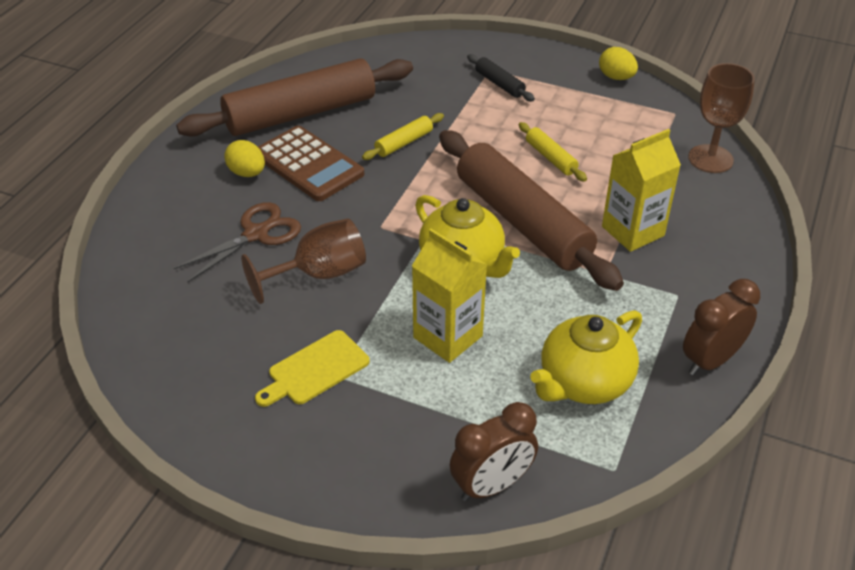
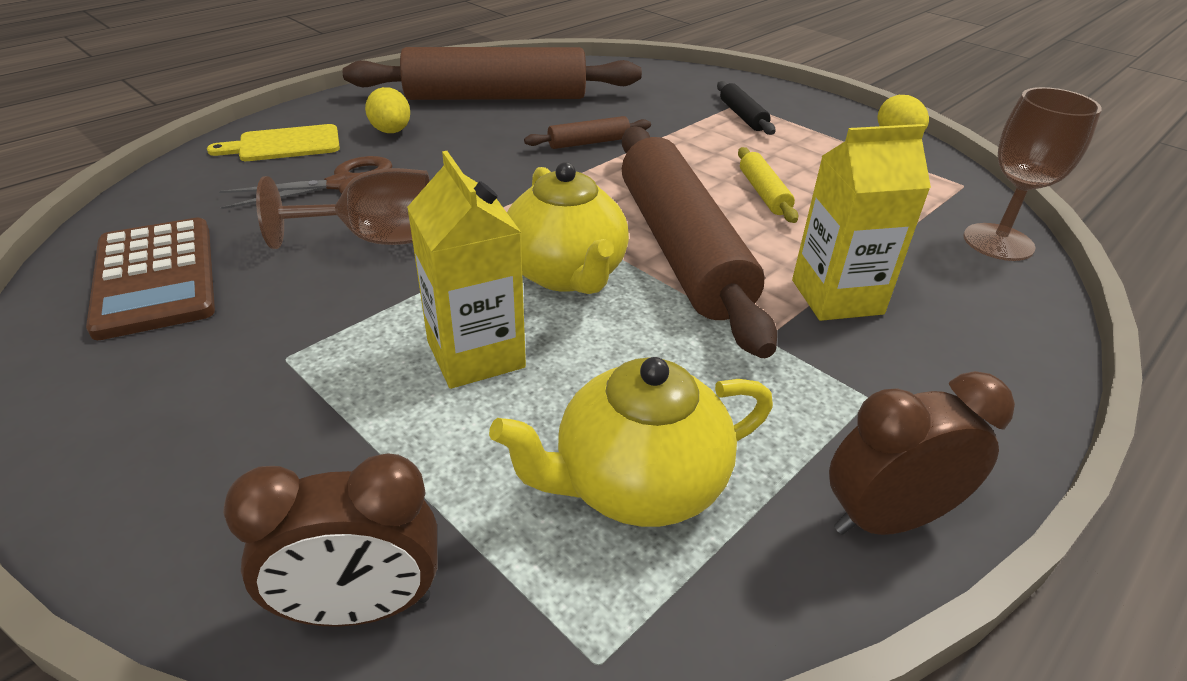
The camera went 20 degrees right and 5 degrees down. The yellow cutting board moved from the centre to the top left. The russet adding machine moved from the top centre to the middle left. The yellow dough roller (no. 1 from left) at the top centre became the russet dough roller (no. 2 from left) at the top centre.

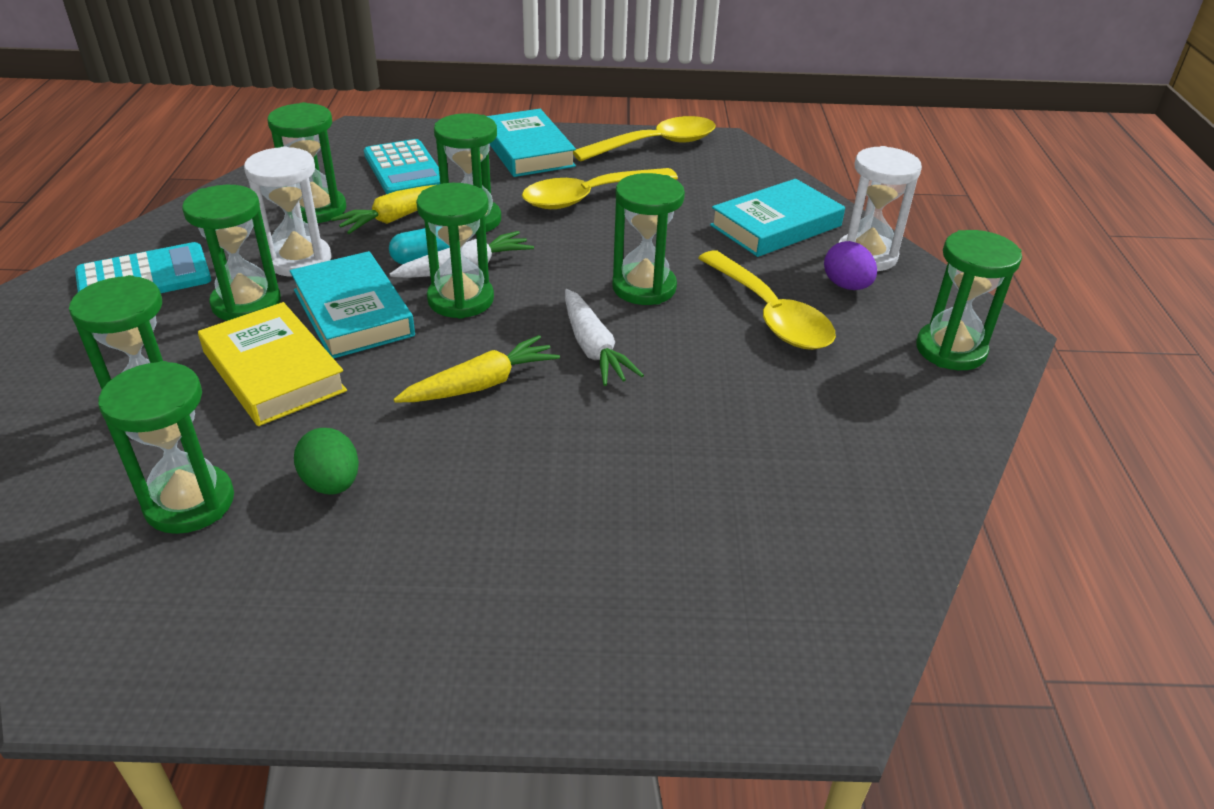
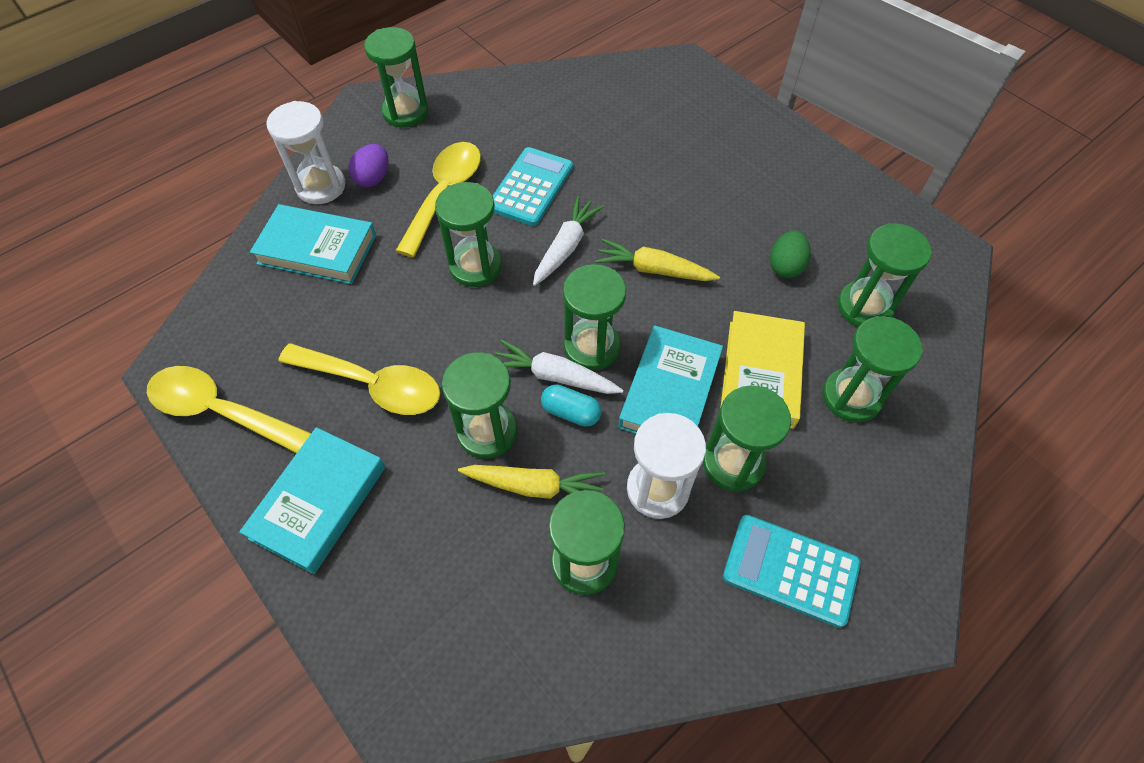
The camera went 130 degrees left and 20 degrees up. The teal adding machine (no. 2 from left in the first image) moved from the top left to the top centre.

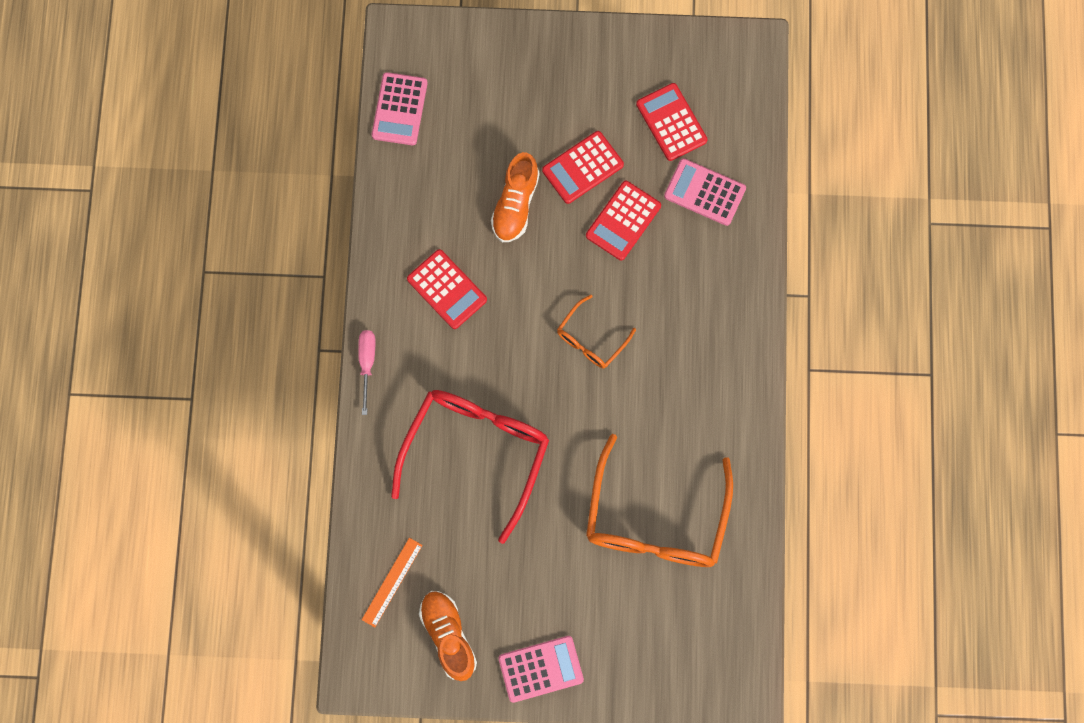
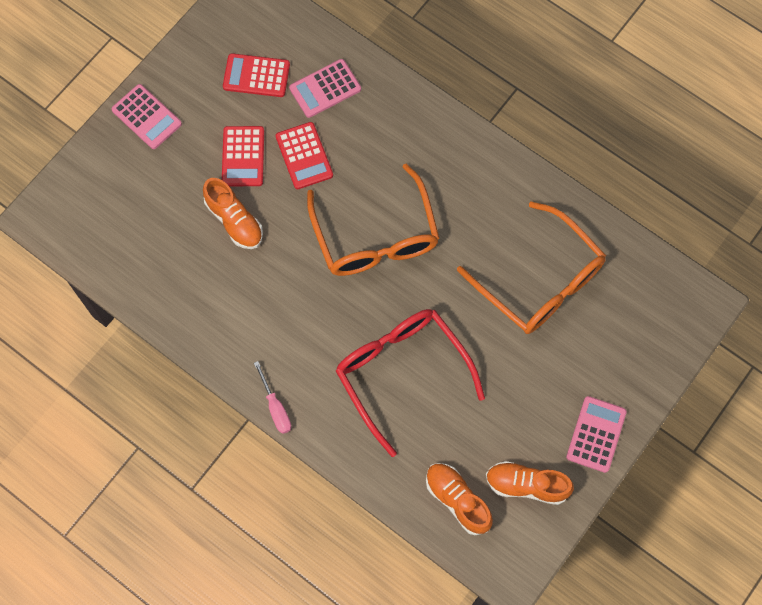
The camera went 55 degrees left and 5 degrees down. The pink screwdriver at the centre turned 150 degrees counterclockwise. The orange measuring stick at the bottom centre was replaced by the orange lace-up shoe (no. 2 from left) at the bottom centre. The pink adding machine (no. 1 from left) moved from the top centre to the top left. The scarlet adding machine (no. 1 from left) at the centre disappeared. The orange spectacles (no. 1 from left) at the centre changed to 2.04 times the size.

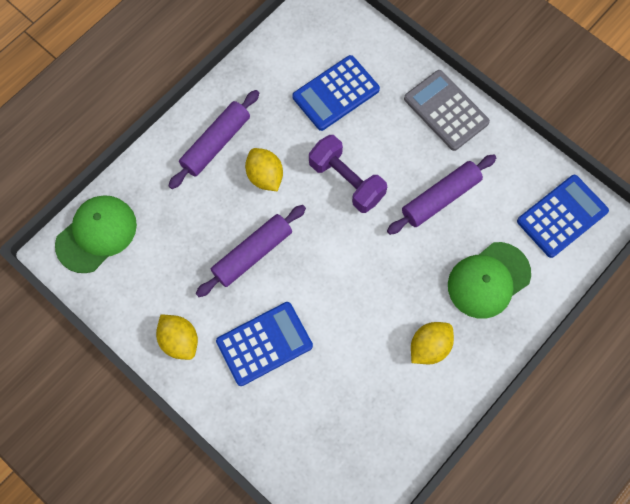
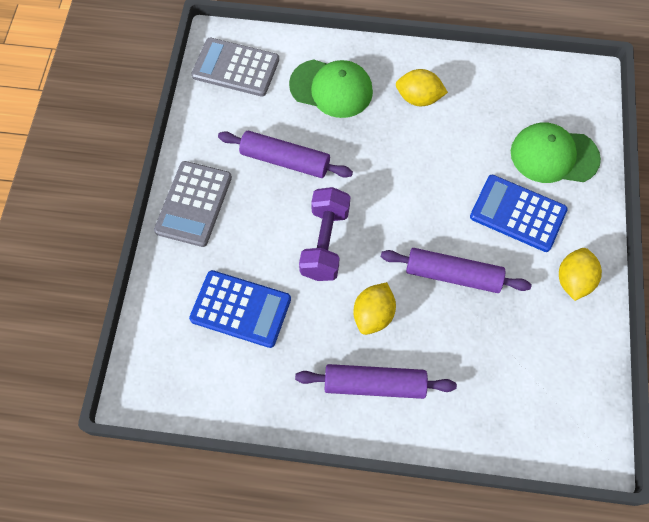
The camera went 125 degrees left and 5 degrees down. The emerald cap (no. 1 from left in the first image) moved from the middle left to the top right. The cobalt adding machine (no. 3 from left) at the middle right became the gray adding machine (no. 2 from left) at the top centre.

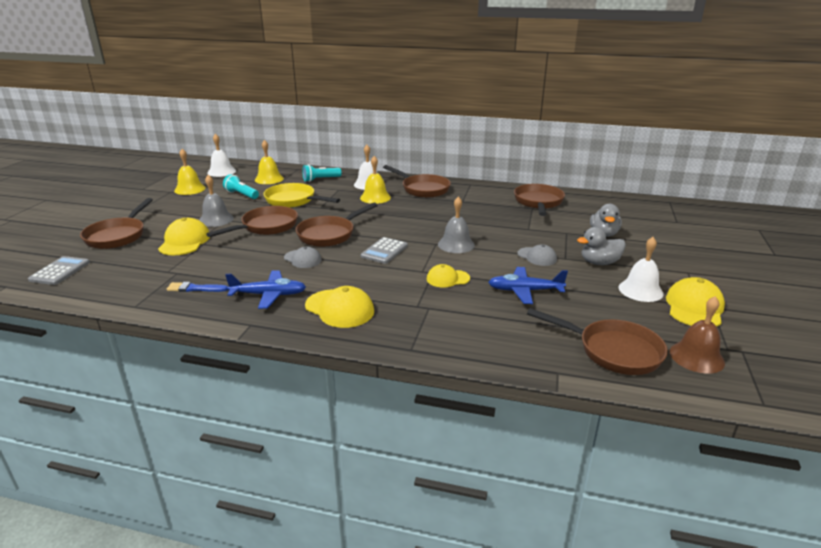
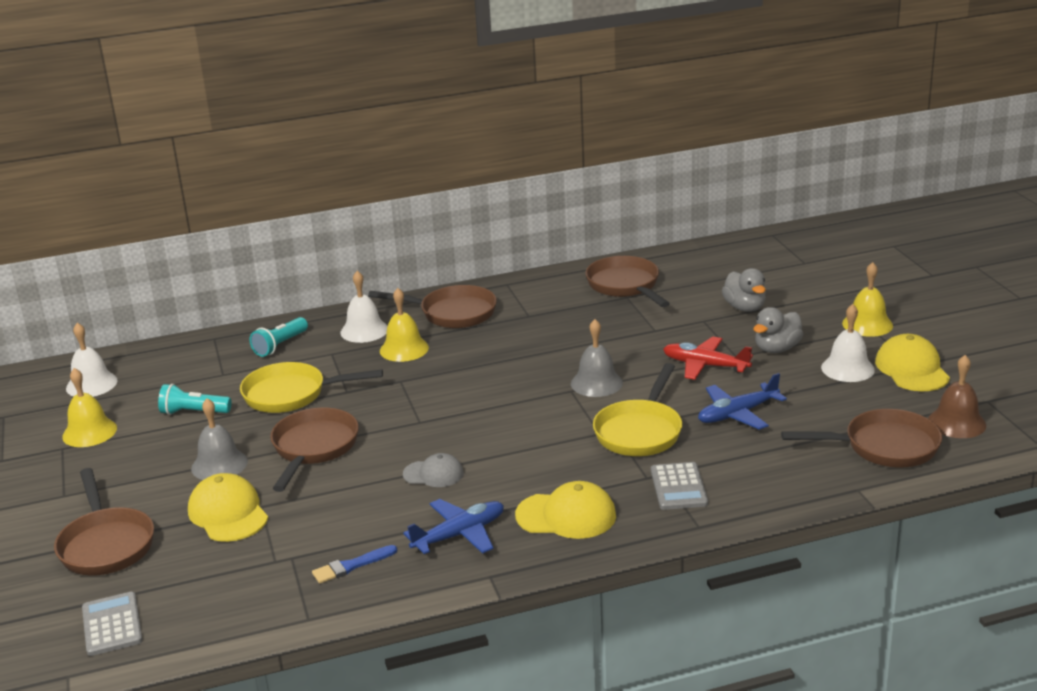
The camera went 30 degrees left and 0 degrees up. The yellow bell (no. 2 from left in the first image) moved from the top left to the middle right. The russet frying pan (no. 3 from left) at the centre disappeared. The gray adding machine (no. 2 from left) moved from the centre to the bottom centre. The yellow cap (no. 3 from left) at the centre was replaced by the yellow frying pan (no. 2 from left) at the centre. The gray cap (no. 2 from left) at the centre was replaced by the scarlet plane at the middle right.

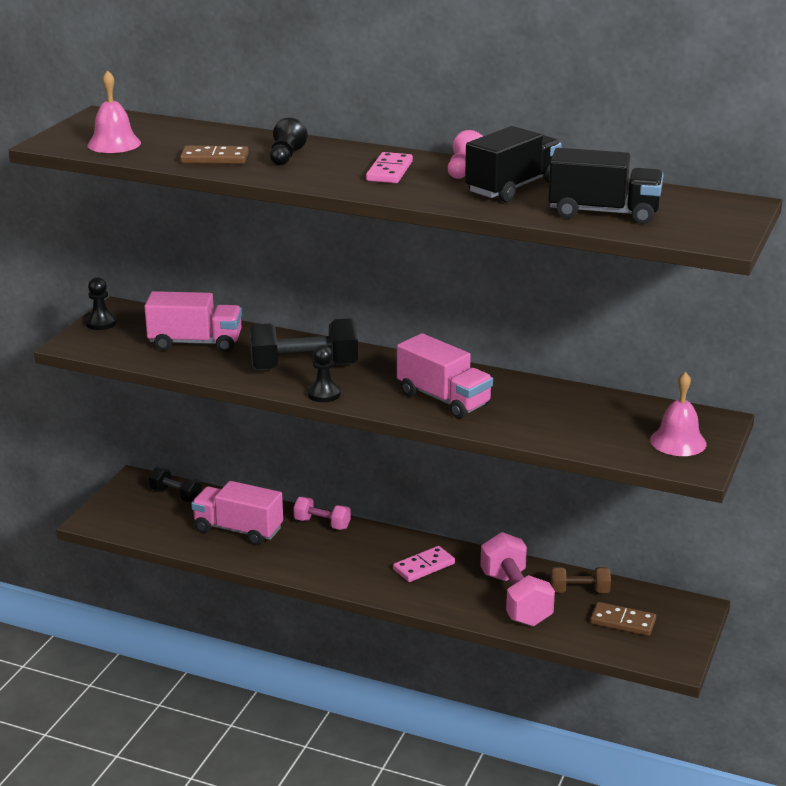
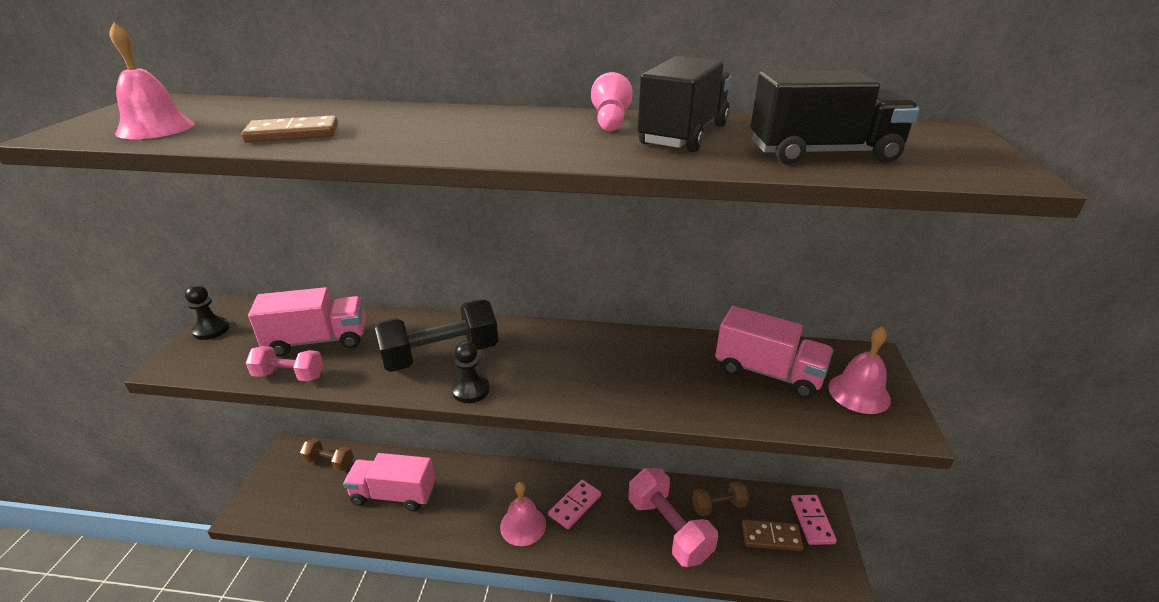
The camera went 15 degrees left and 5 degrees up. The ebony free weight (no. 1 from left) at the middle left became the russet free weight (no. 1 from left) at the bottom left. The ebony game pawn (no. 2 from left) at the top centre disappeared. The pink free weight (no. 1 from left) moved from the centre to the middle left. The pink domino tile (no. 1 from left in the first image) moved from the top centre to the bottom right. The pink lorry (no. 3 from left) moved from the centre to the middle right. The pink bell (no. 2 from left) at the bottom centre appeared.

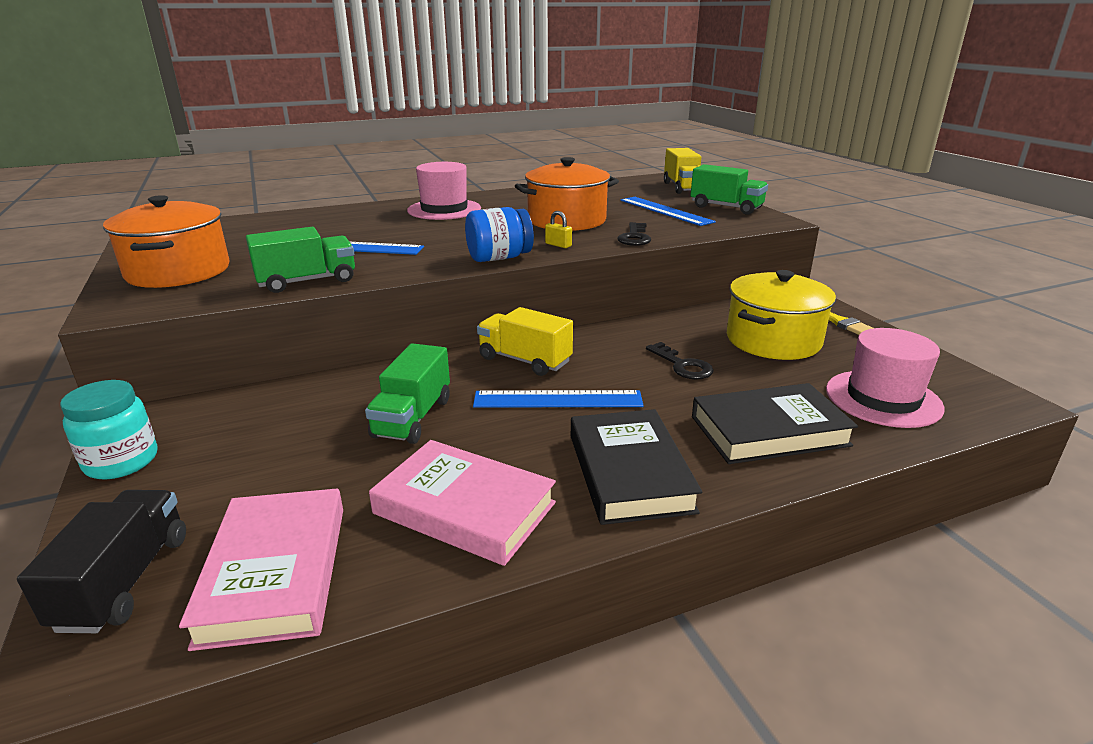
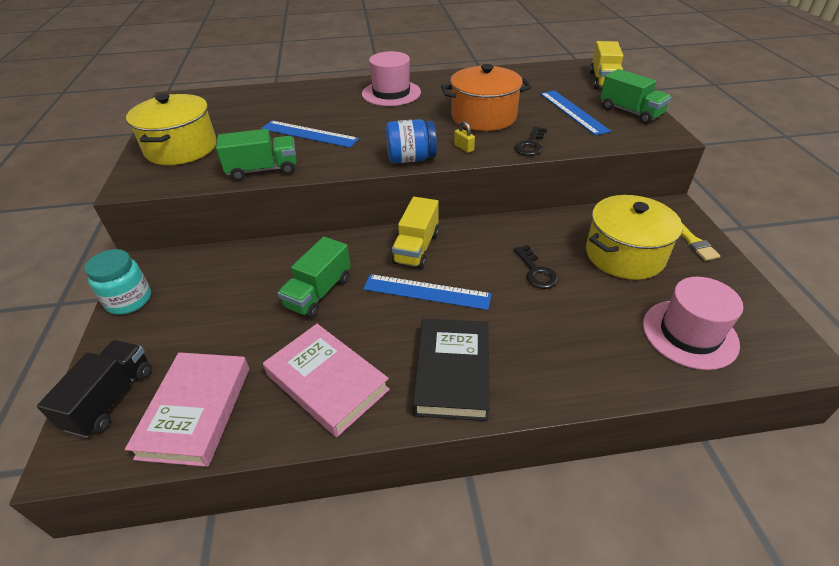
The camera went 15 degrees right and 15 degrees up. The orange stockpot (no. 1 from left) at the top left became the yellow stockpot (no. 1 from left) at the top left. The yellow lorry (no. 1 from left) at the centre turned 120 degrees counterclockwise. The ebony hardcover (no. 2 from left) at the middle right disappeared.

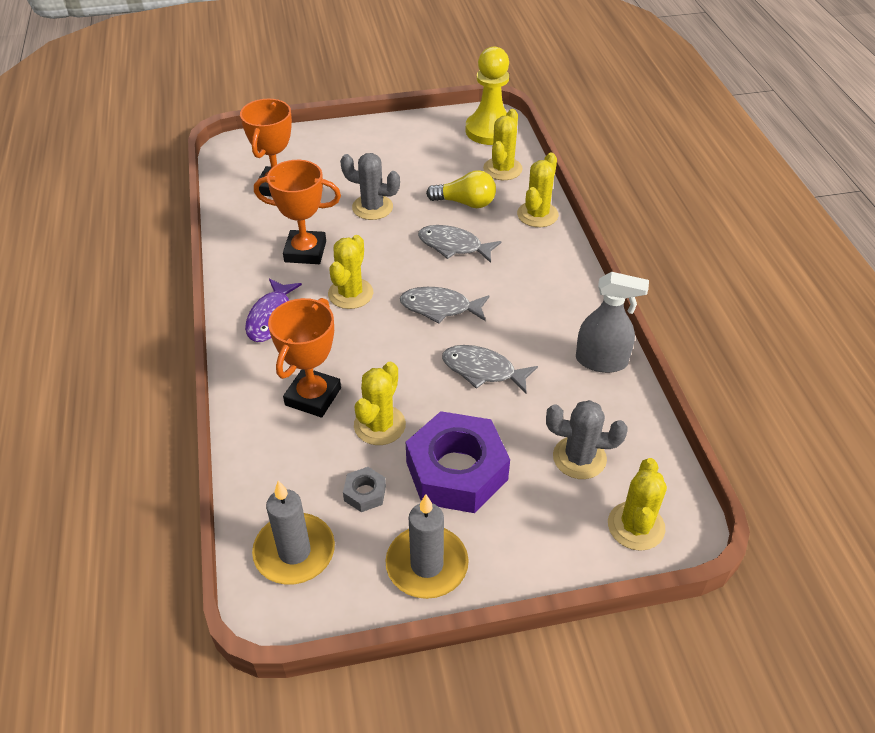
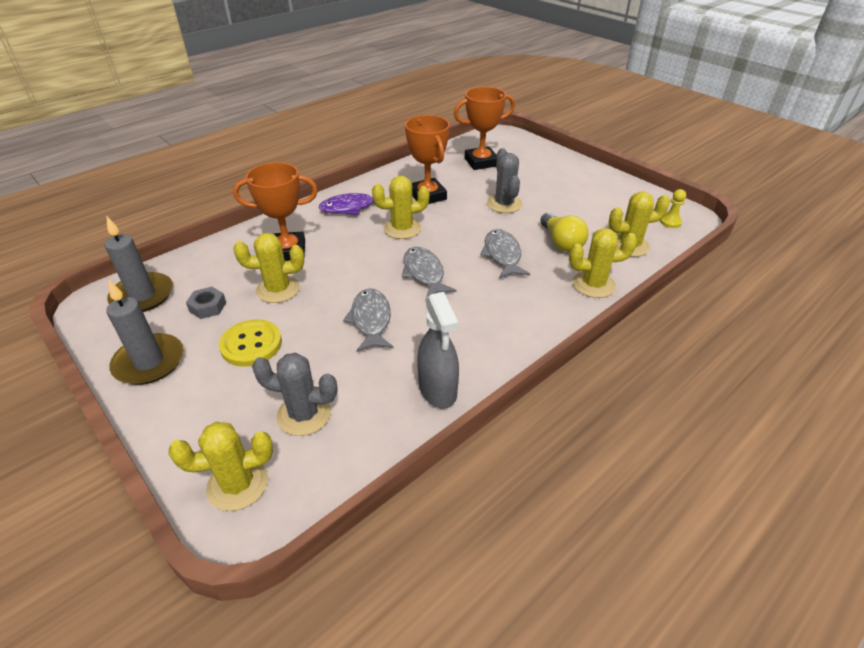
The camera went 60 degrees right and 5 degrees down. The violet nut at the centre was replaced by the yellow sewing button at the middle left. The yellow game pawn at the top centre changed to 0.41 times the size. The gray cactus (no. 2 from left in the first image) at the middle right turned 60 degrees counterclockwise.

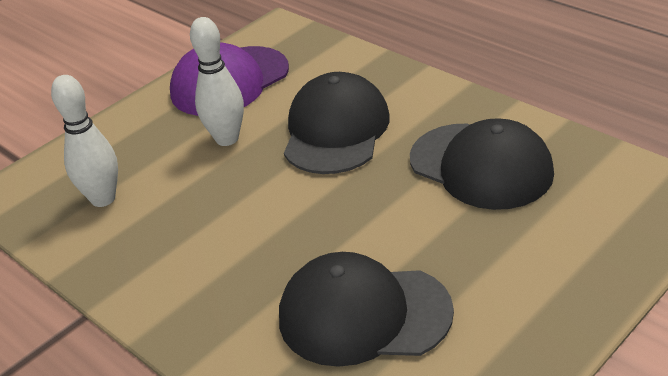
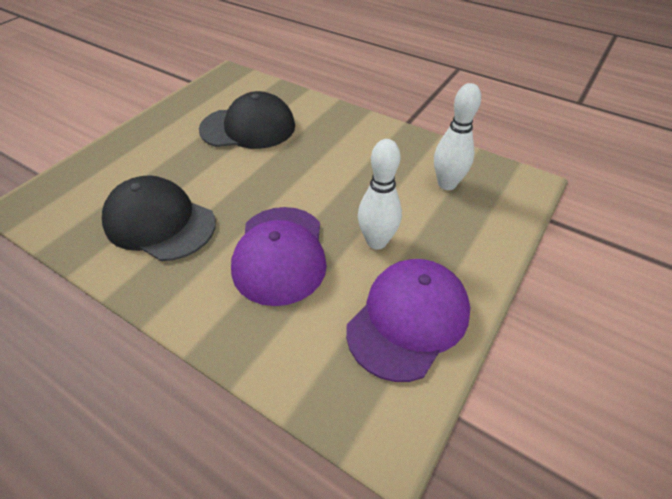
The camera went 165 degrees right and 10 degrees up. The ebony cap (no. 1 from left) at the top centre became the violet cap (no. 1 from left) at the centre.

